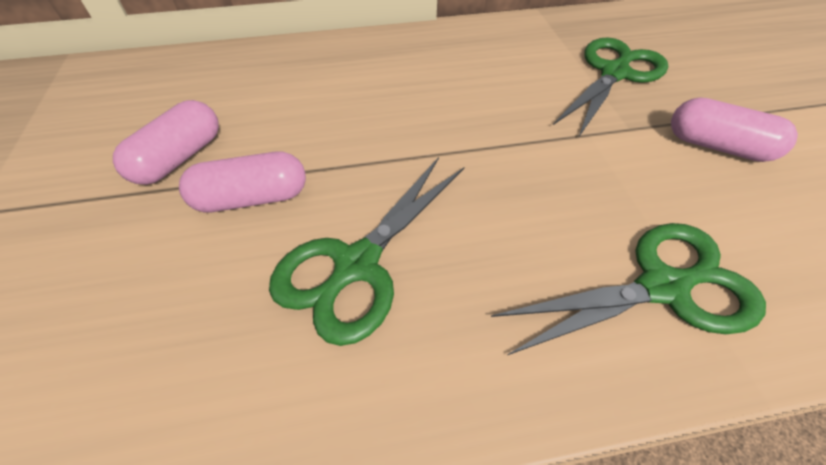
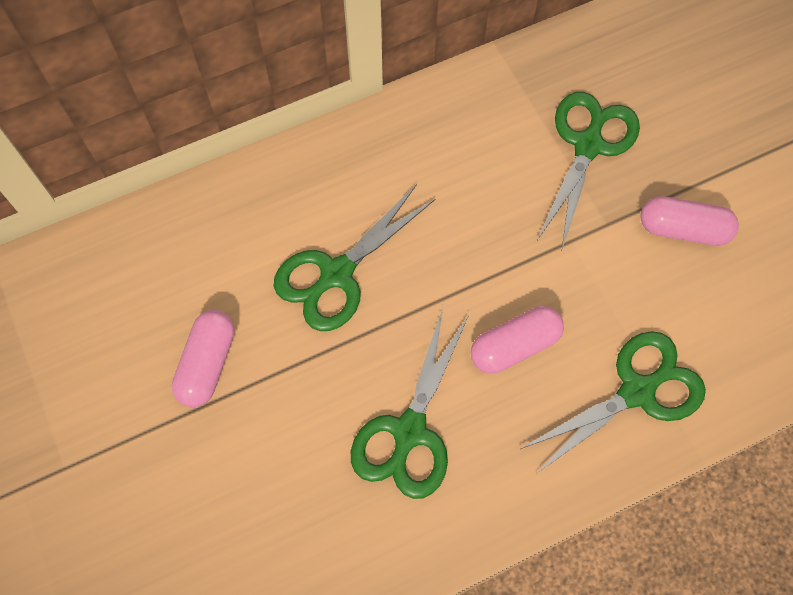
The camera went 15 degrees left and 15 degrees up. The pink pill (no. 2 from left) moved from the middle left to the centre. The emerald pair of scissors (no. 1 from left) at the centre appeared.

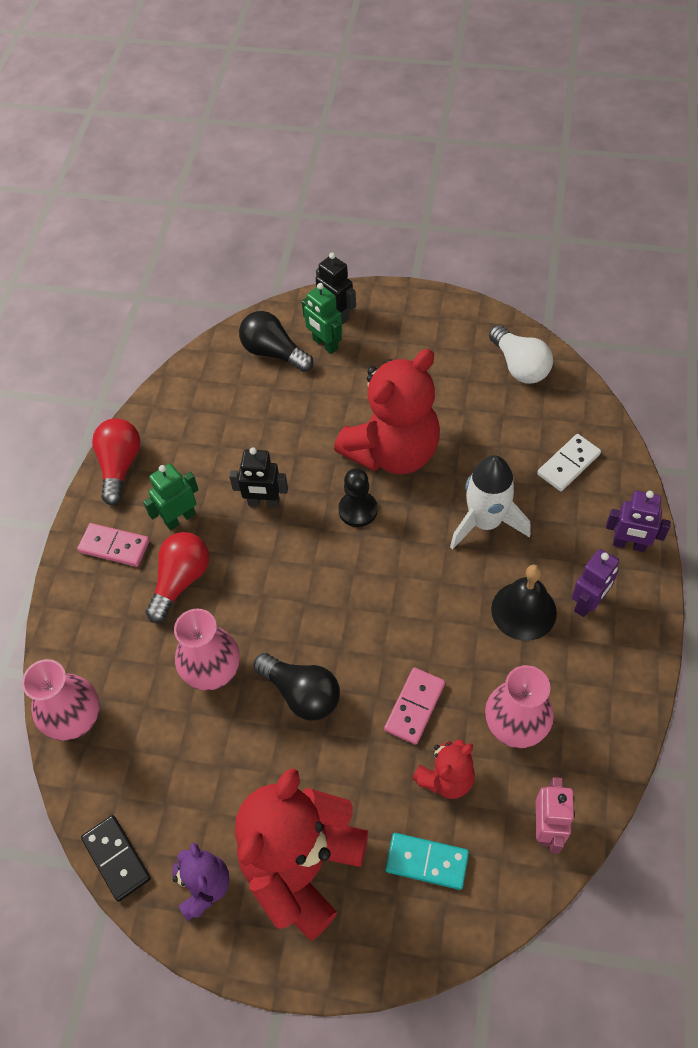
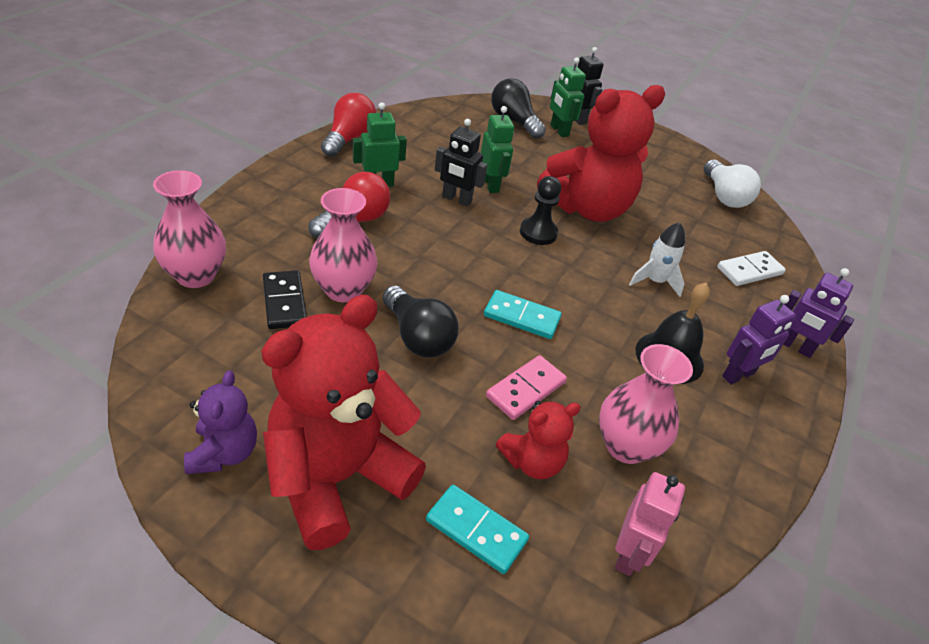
The camera went 10 degrees right and 15 degrees down. The pink domino tile (no. 1 from left) at the middle left disappeared. The ebony domino tile moved from the bottom left to the middle left. The pure white toy rocket at the middle right changed to 0.64 times the size. The emerald robot (no. 2 from left) at the top centre appeared. The teal domino tile (no. 2 from left) at the centre appeared.

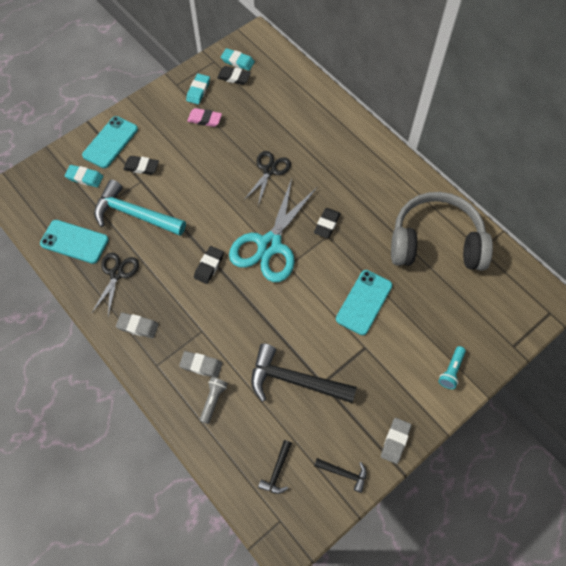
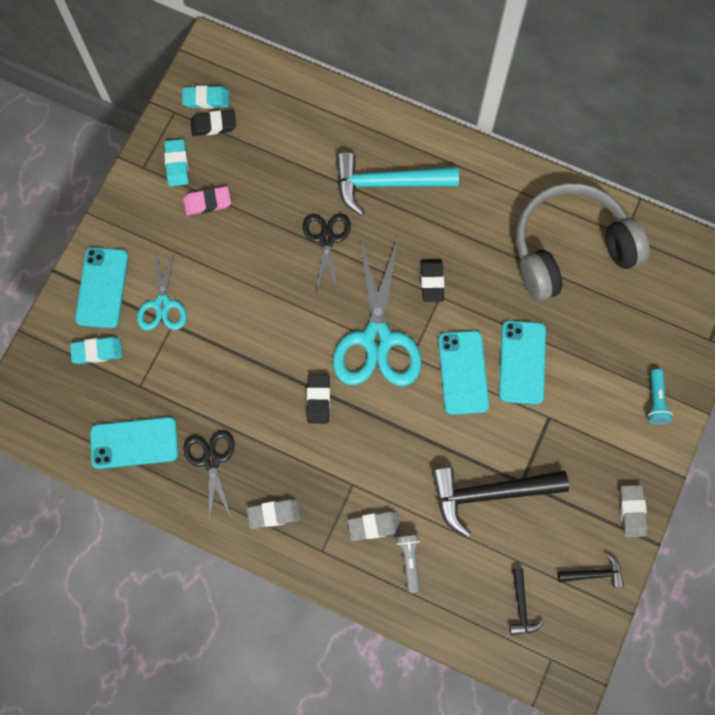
The camera went 25 degrees left and 10 degrees up. The teal hammer moved from the middle left to the top centre. The ebony pencil eraser (no. 1 from left) at the top left was replaced by the teal pair of scissors (no. 1 from left) at the middle left. The teal phone (no. 3 from left) at the centre appeared.

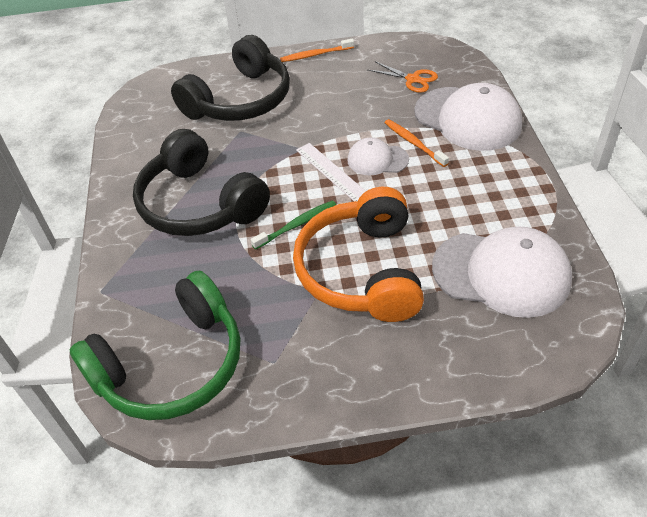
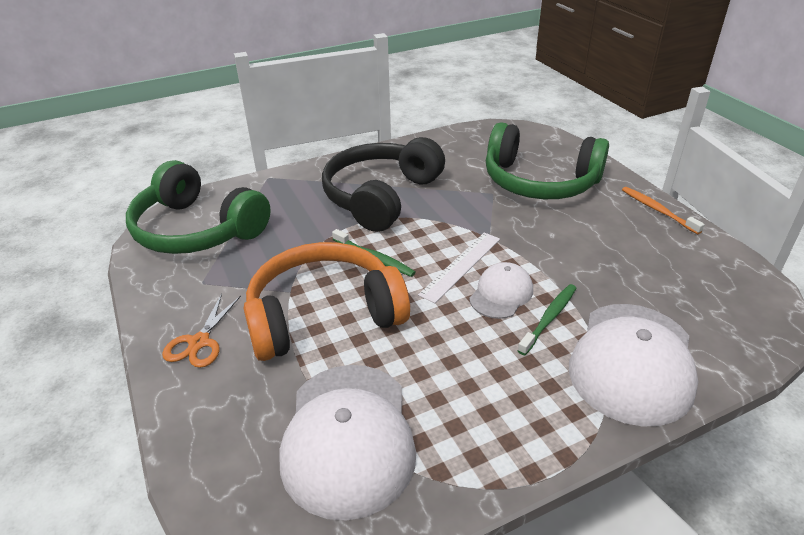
The camera went 70 degrees right and 10 degrees down. The ebony headphones (no. 2 from left) at the top centre became the emerald headphones (no. 2 from left) at the top right. The pure white cap (no. 1 from left in the first image) at the top centre turned 45 degrees clockwise. The orange pair of scissors moved from the top centre to the middle left. The orange dental brush (no. 2 from left) at the top centre became the emerald dental brush (no. 2 from left) at the middle right.

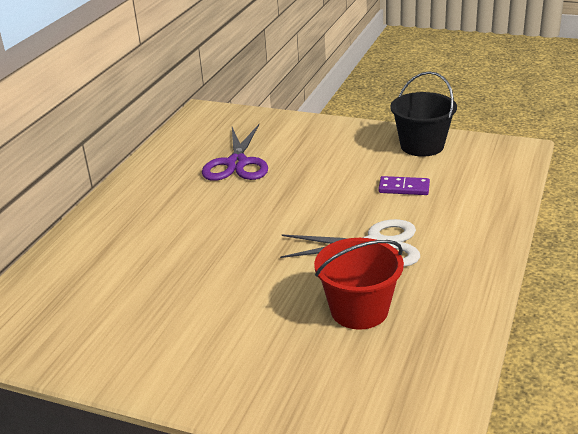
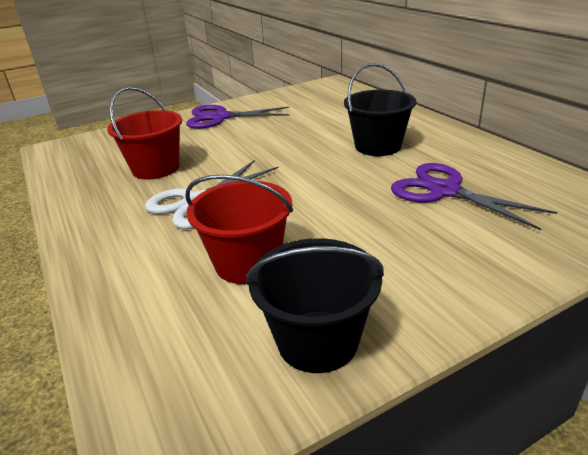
The camera went 130 degrees right and 0 degrees up. The violet domino tile at the middle right was replaced by the scarlet bucket (no. 2 from left) at the centre. The violet pair of scissors (no. 1 from left) at the top centre appeared. The ebony bucket (no. 2 from left) at the top centre appeared.

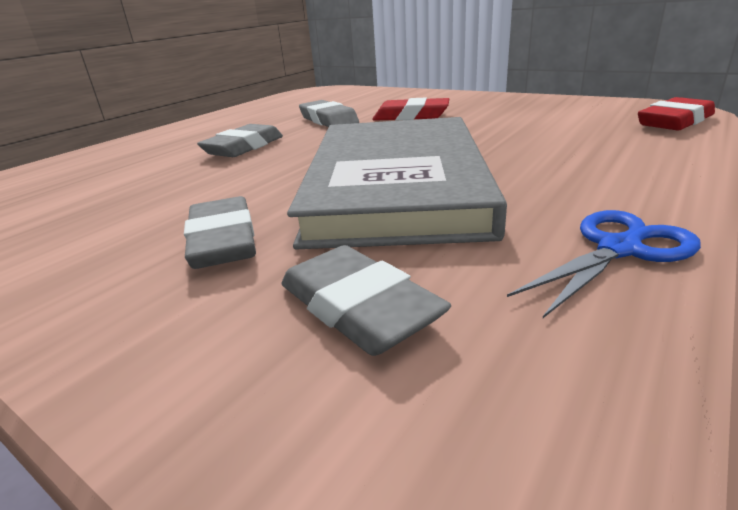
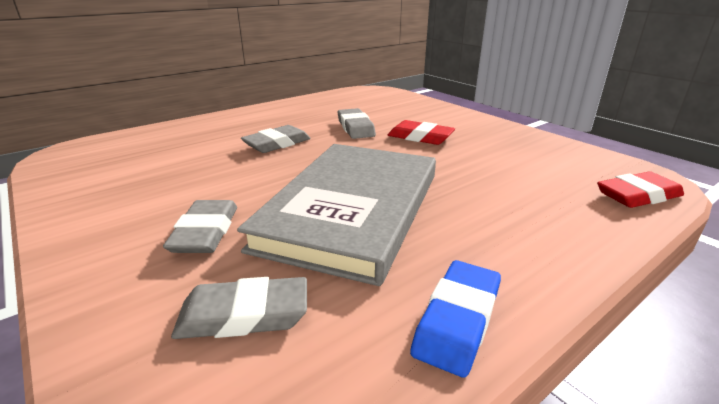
The camera went 15 degrees right and 0 degrees up. The gray pencil eraser (no. 4 from left in the first image) at the centre turned 75 degrees counterclockwise. The cobalt pair of scissors at the middle right was replaced by the cobalt pencil eraser at the bottom centre.

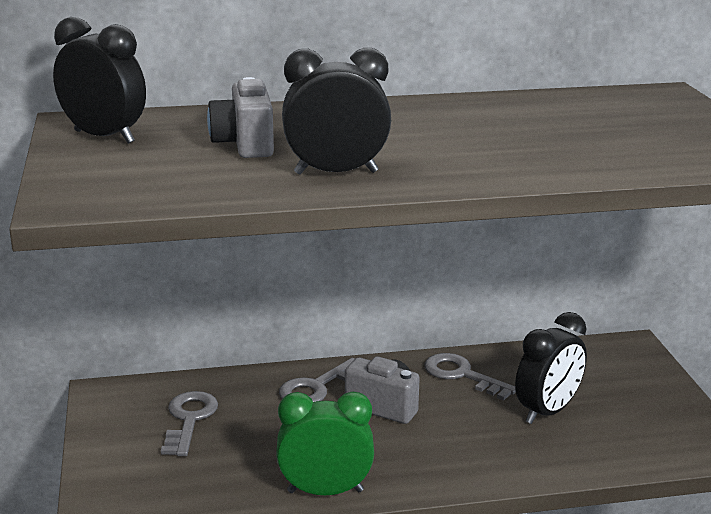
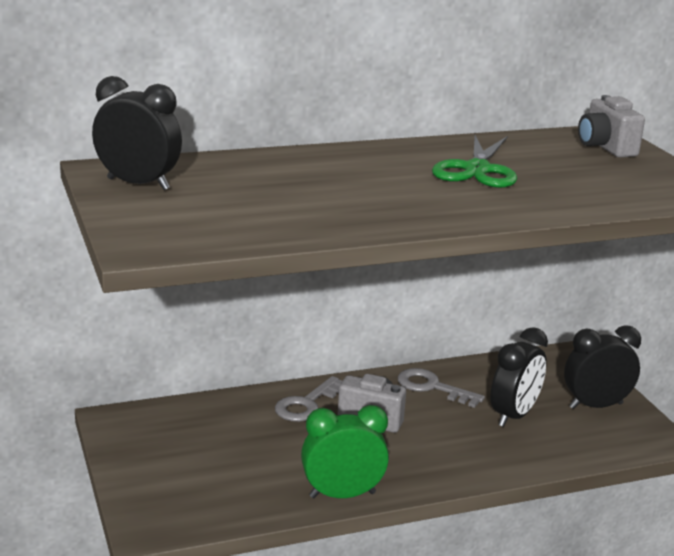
The camera went 10 degrees left and 0 degrees up. The gray door key (no. 1 from left) at the bottom left disappeared. The gray camera (no. 1 from left in the first image) moved from the top centre to the top right. The ebony alarm clock (no. 2 from left in the first image) moved from the top centre to the middle right. The emerald pair of scissors at the top right appeared.

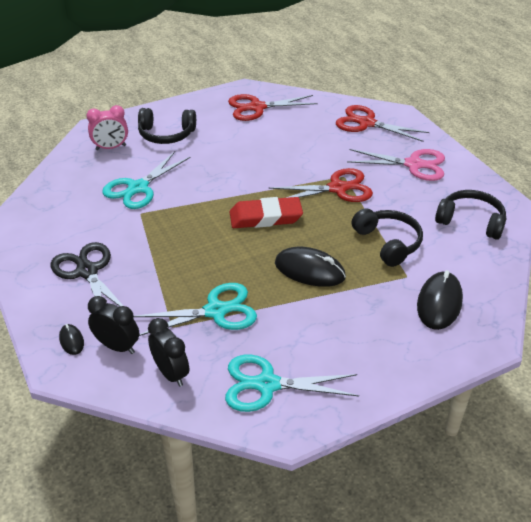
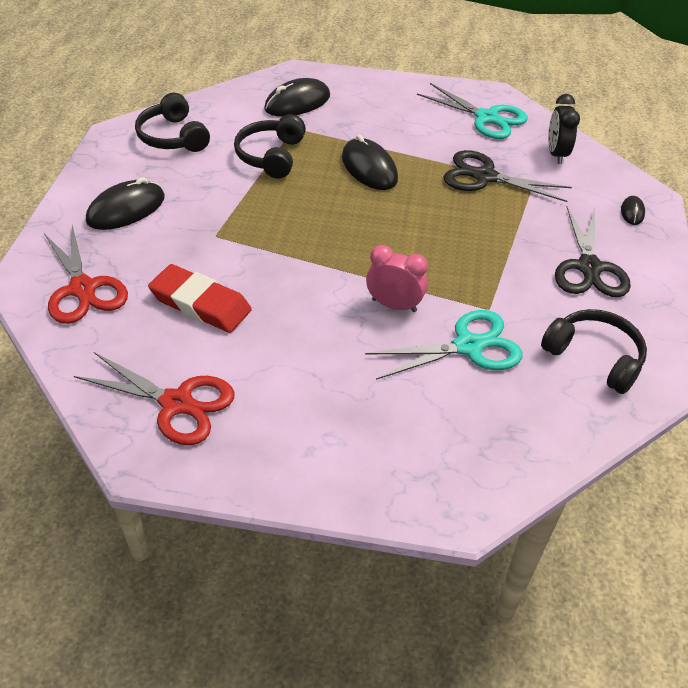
The camera went 145 degrees left and 5 degrees up. The pink alarm clock moved from the top left to the centre. The ebony alarm clock (no. 1 from left) at the middle left disappeared. The teal pair of scissors (no. 2 from left) at the centre became the ebony pair of scissors (no. 1 from left) at the top right. The ebony headphones (no. 1 from left in the first image) moved from the top left to the middle right. The scarlet pencil eraser moved from the centre to the middle left. The scarlet pair of scissors (no. 2 from left) at the centre disappeared. The pink pair of scissors at the top right was replaced by the ebony computer mouse (no. 1 from left) at the top left.

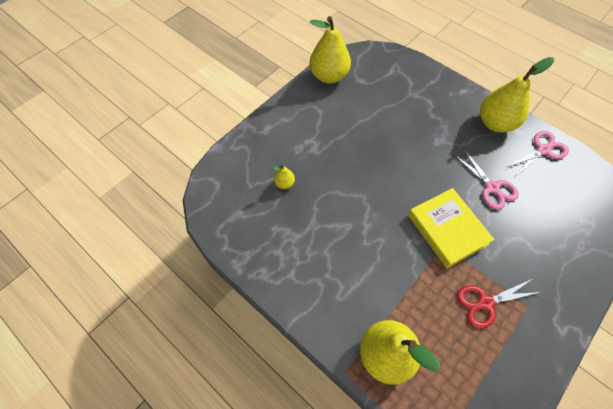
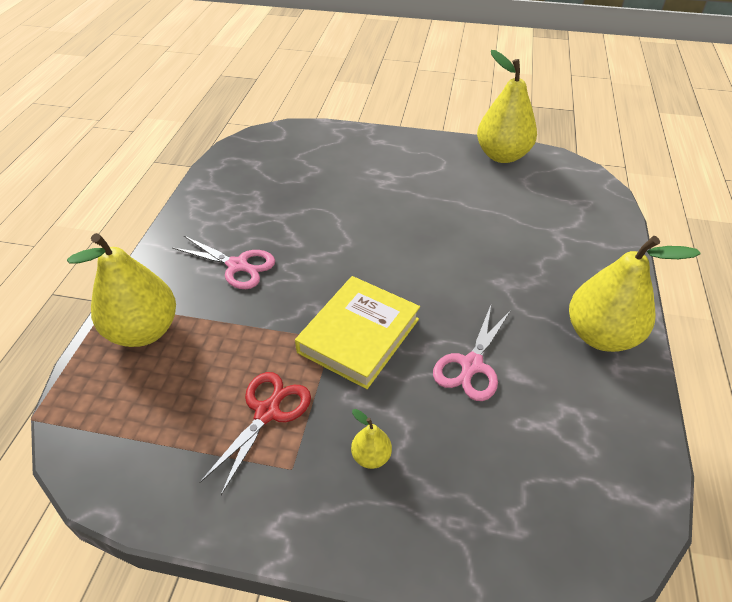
The camera went 60 degrees right and 15 degrees down. The yellow pear (no. 1 from left in the first image) moved from the centre to the bottom centre. The scarlet pair of scissors at the bottom right turned 75 degrees clockwise. The pink pair of scissors (no. 2 from left in the first image) moved from the middle right to the middle left.

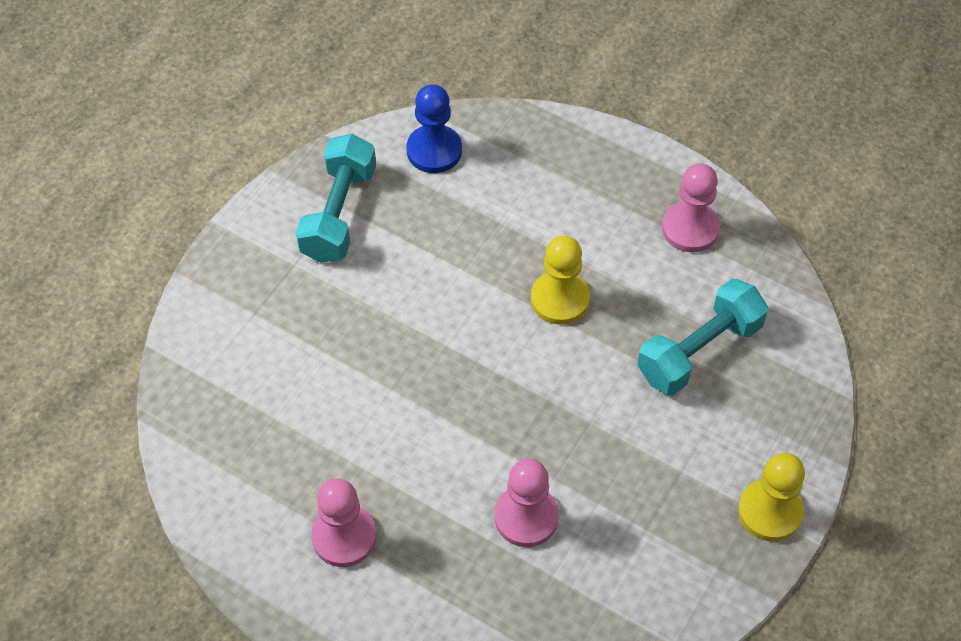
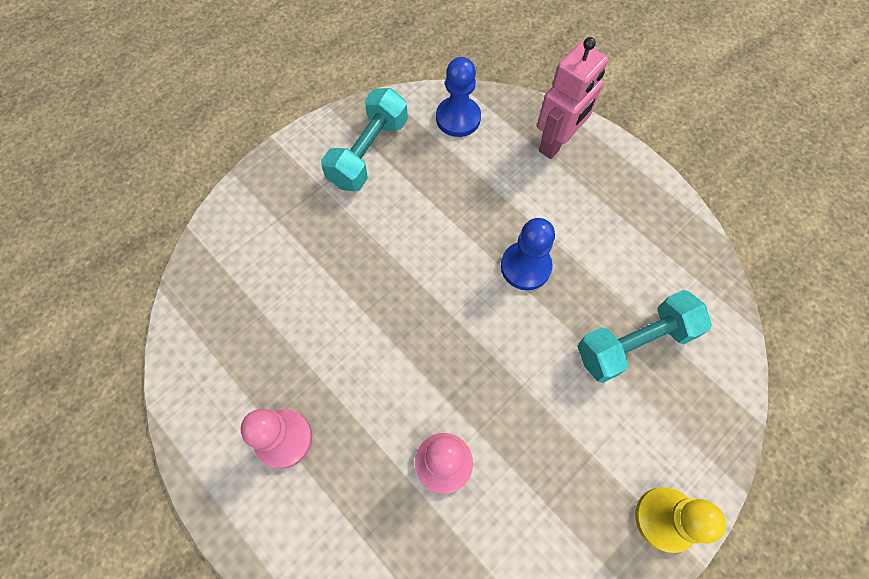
The camera went 15 degrees right and 10 degrees up. The yellow game pawn (no. 1 from left) at the centre became the cobalt game pawn (no. 2 from left) at the centre. The pink game pawn (no. 3 from left) at the top right disappeared. The pink robot at the top centre appeared.

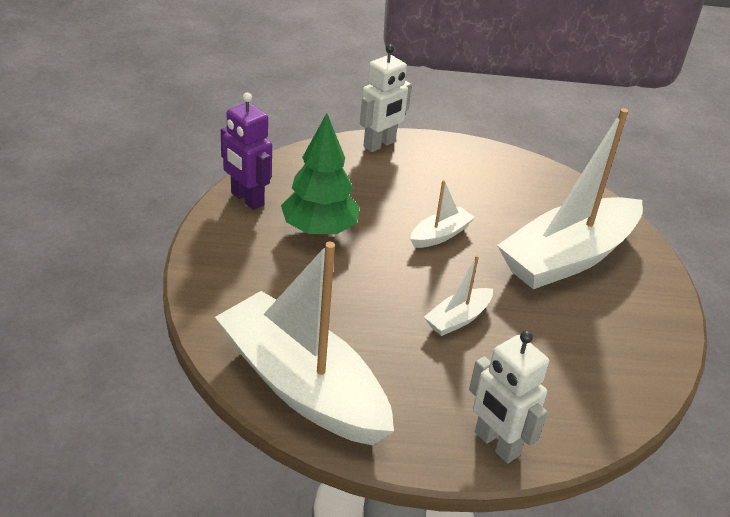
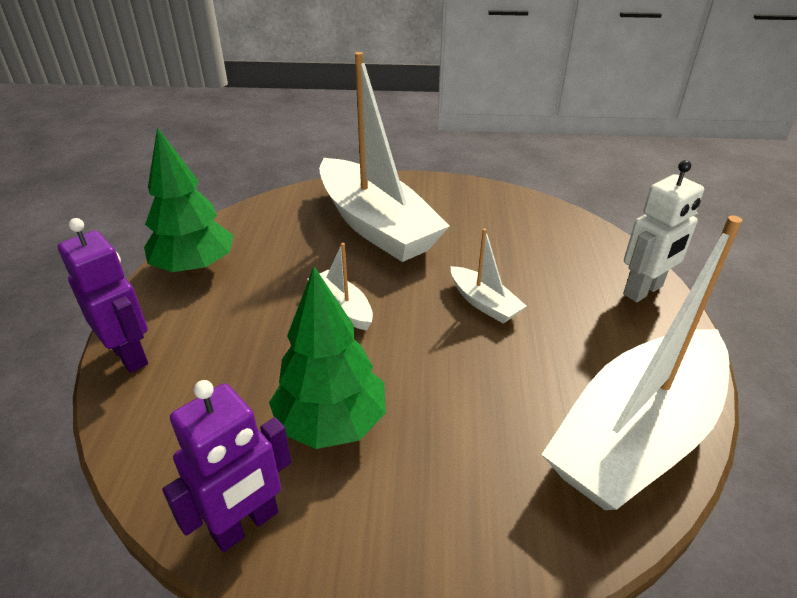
The camera went 85 degrees left and 0 degrees up. The pure white robot (no. 1 from left) at the top centre became the violet robot (no. 1 from left) at the middle left. The emerald tree (no. 1 from left) at the middle left appeared.

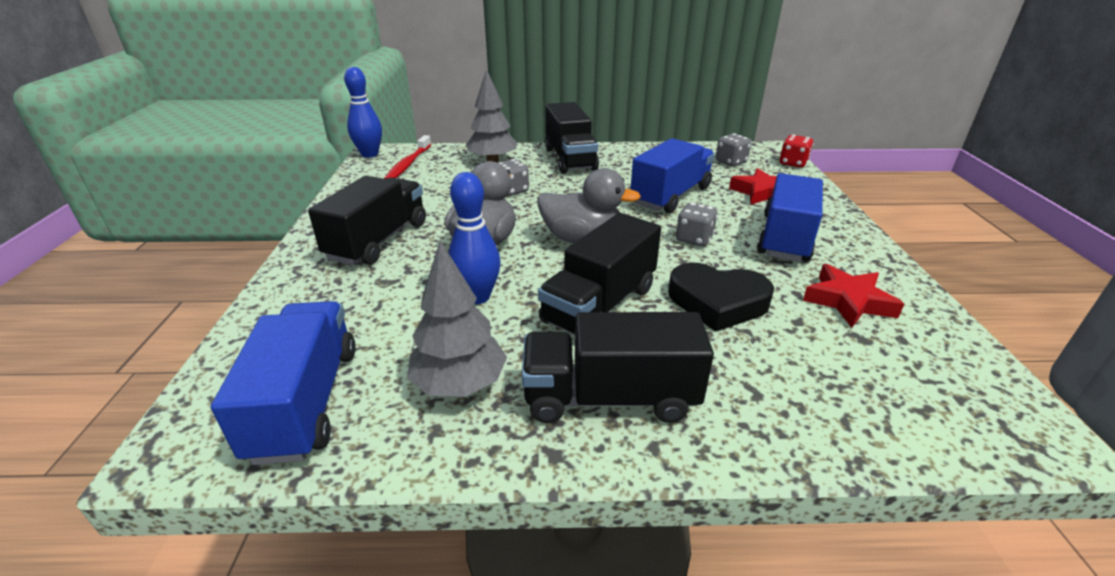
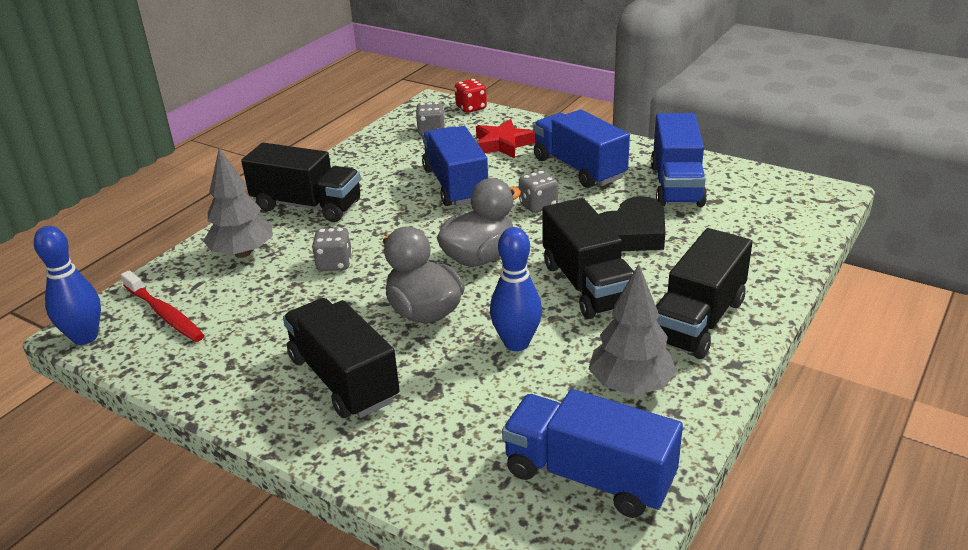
The camera went 55 degrees left and 0 degrees up. The scarlet star (no. 2 from left) at the middle right was replaced by the cobalt lorry (no. 4 from left) at the top right.

